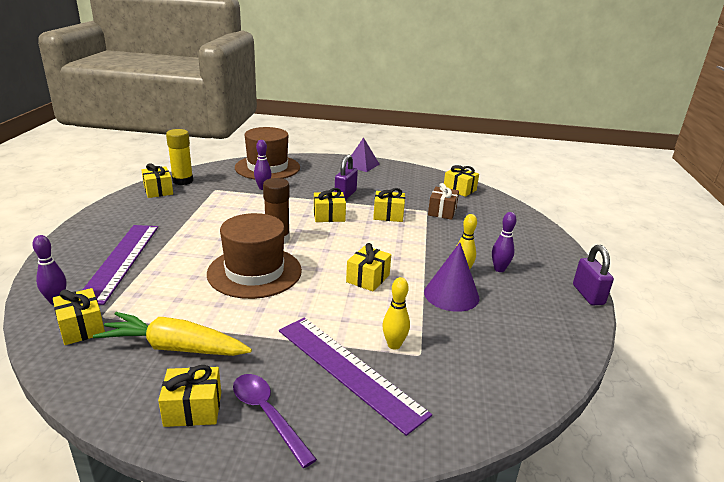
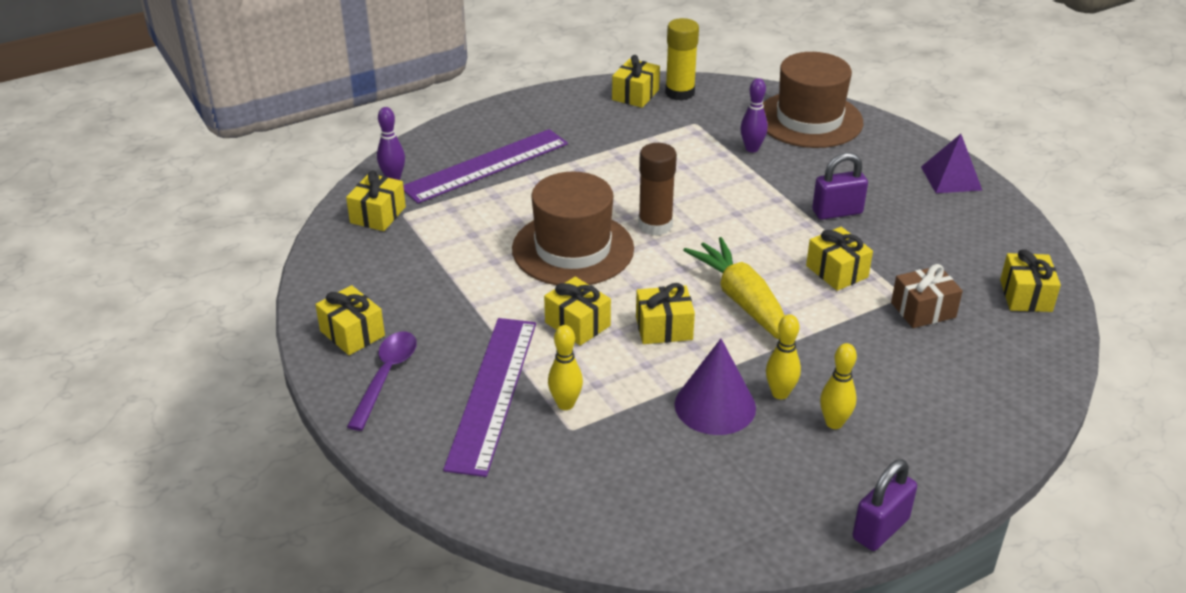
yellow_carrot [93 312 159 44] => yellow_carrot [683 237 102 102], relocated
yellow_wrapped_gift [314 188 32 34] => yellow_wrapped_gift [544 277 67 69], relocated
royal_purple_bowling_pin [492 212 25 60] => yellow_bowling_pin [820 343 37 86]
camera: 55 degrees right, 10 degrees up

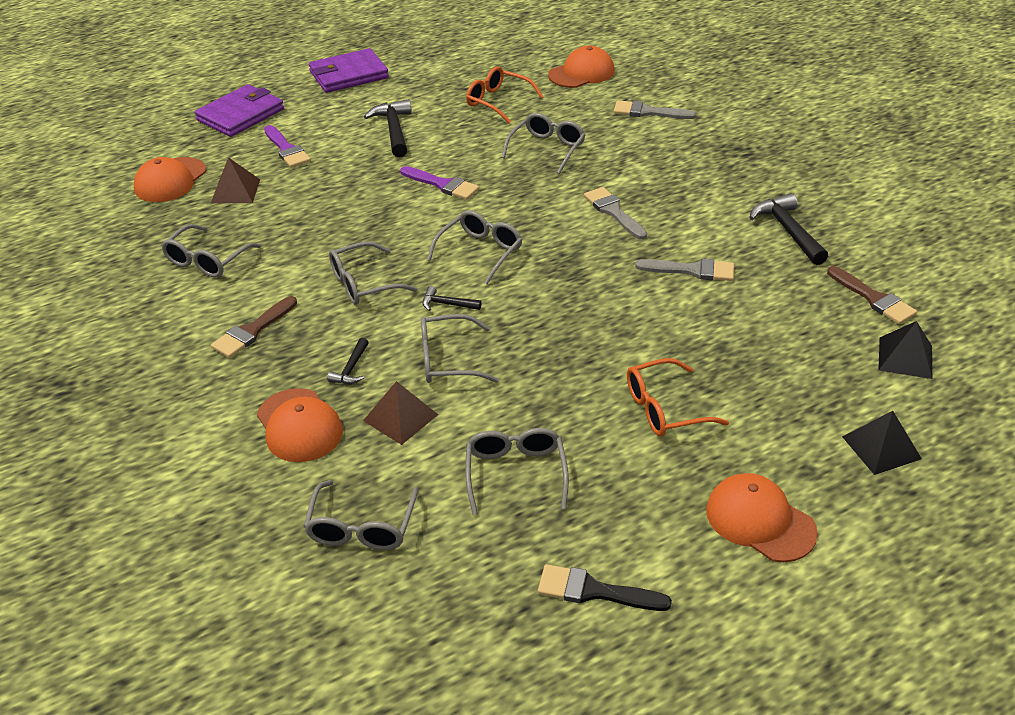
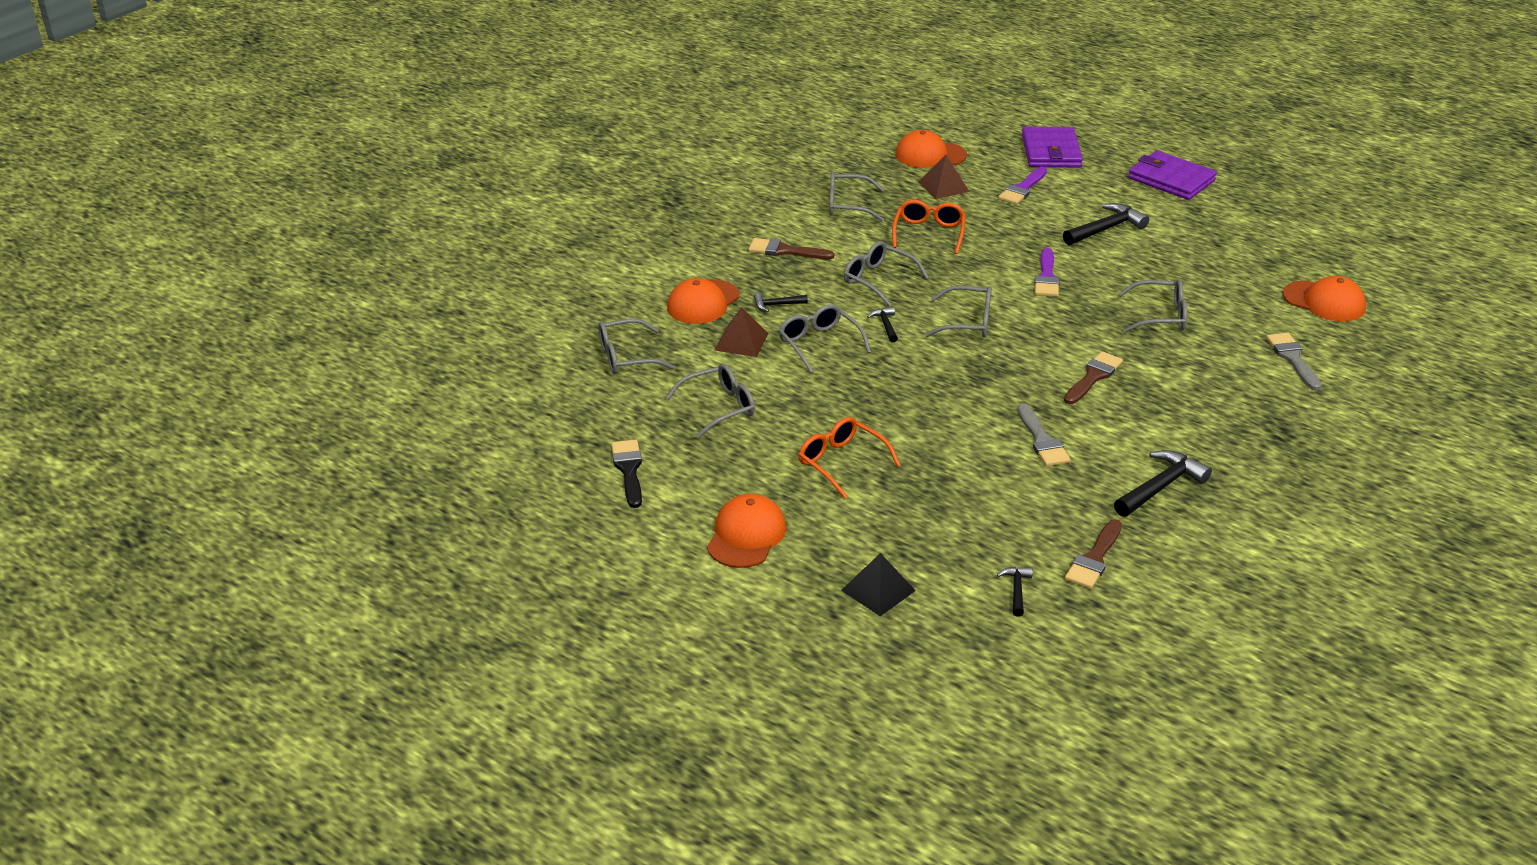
orange_spectacles [466 67 77 56] => orange_spectacles [892 200 74 54], relocated
ebony_solid_pyramid [878 321 54 58] => ebony_carpenter's_hammer [997 567 36 50]
grey_paintbrush [584 187 63 52] => dark_brown_paintbrush [1064 351 59 53]
royal_purple_billfold [195 84 89 53] => royal_purple_billfold [1022 127 61 40], 75 degrees clockwise
camera: 65 degrees right, 5 degrees down

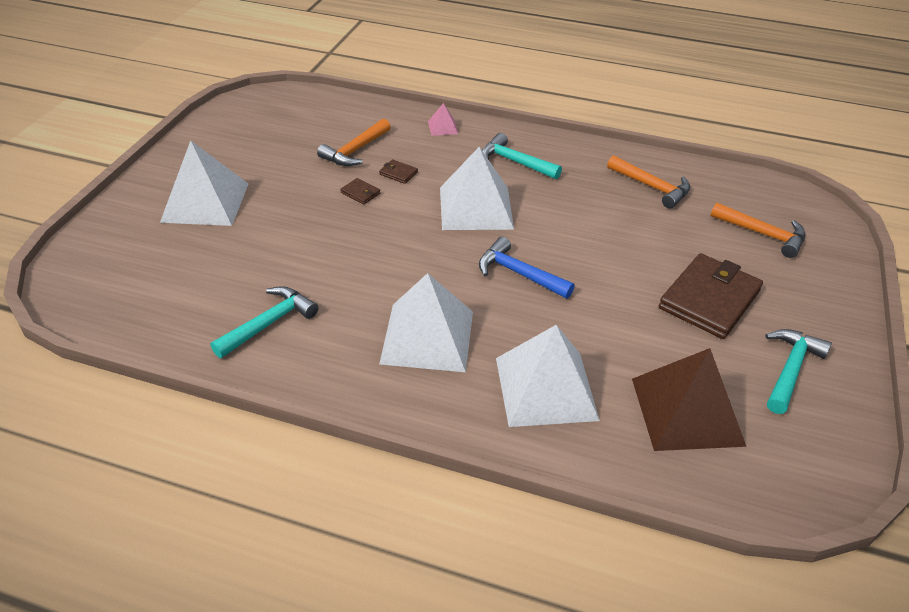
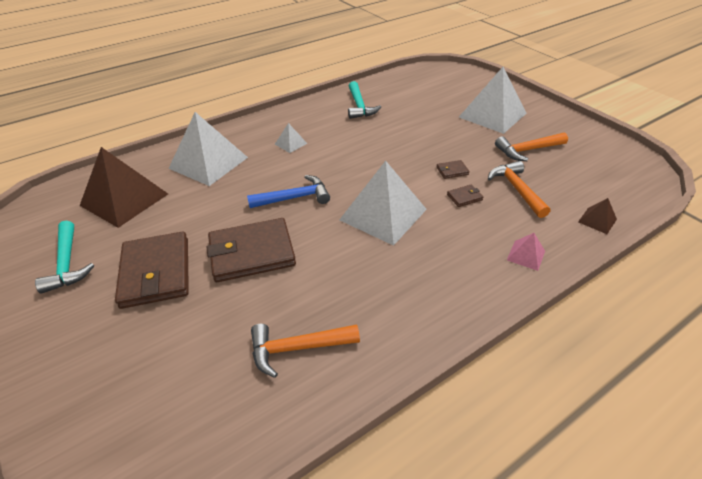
aqua_carpenter's_hammer [482 133 80 47] => nothing
nothing => dark_brown_billfold [207 218 89 64]
nothing => dark_brown_solid_pyramid [578 198 39 36]
orange_carpenter's_hammer [710 202 95 56] => orange_carpenter's_hammer [495 132 73 29], relocated
white_solid_pyramid [379 273 94 99] => white_solid_pyramid [275 123 32 30], x0.44
camera: 130 degrees right, 0 degrees up

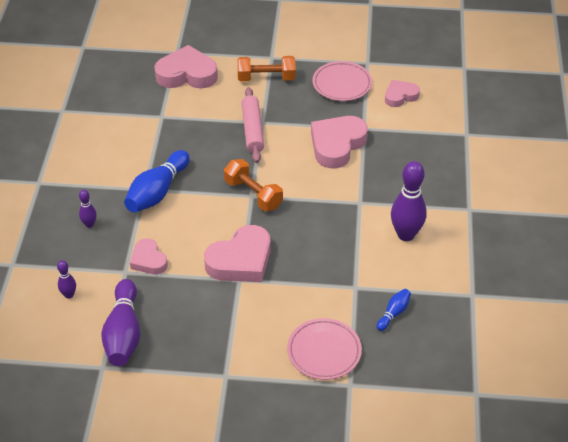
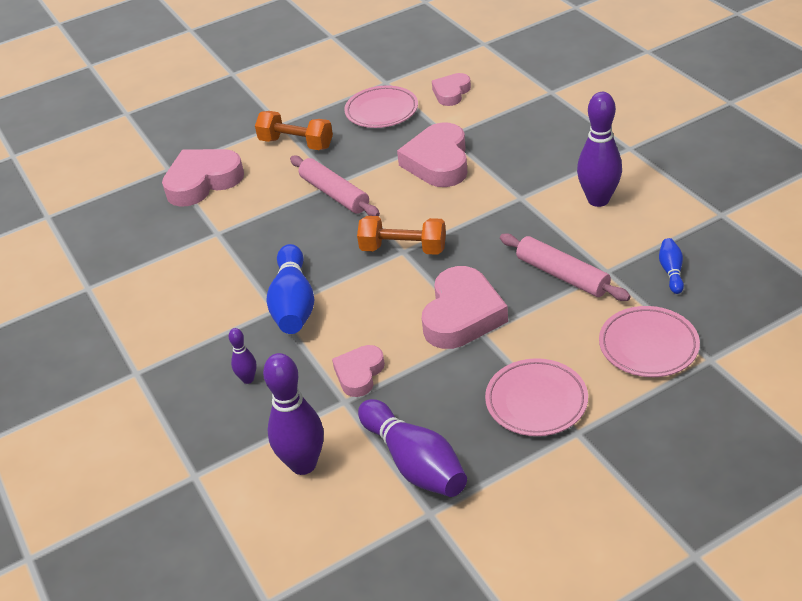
nothing => rosy_flat_dish [485 358 103 78]
nothing => rosy_dough_roller [500 233 131 68]
rosy_heart_shape [130 238 38 36] => rosy_heart_shape [332 345 53 52], 90 degrees clockwise
orange_free_weight [237 56 59 26] => orange_free_weight [255 111 78 39], 60 degrees clockwise
royal_purple_bowling_pin [57 260 19 39] => royal_purple_bowling_pin [263 353 61 122], x2.03
camera: 30 degrees left, 5 degrees down

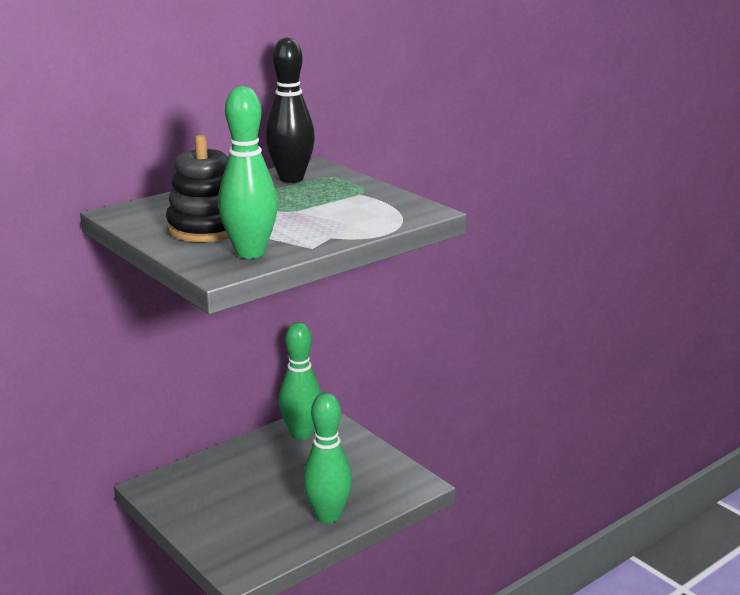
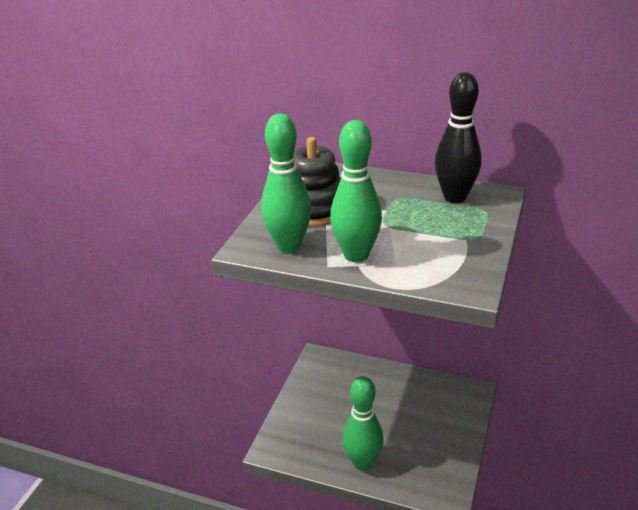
green_bowling_pin [279 322 42 118] => green_bowling_pin [330 120 52 142], relocated
camera: 60 degrees right, 10 degrees up

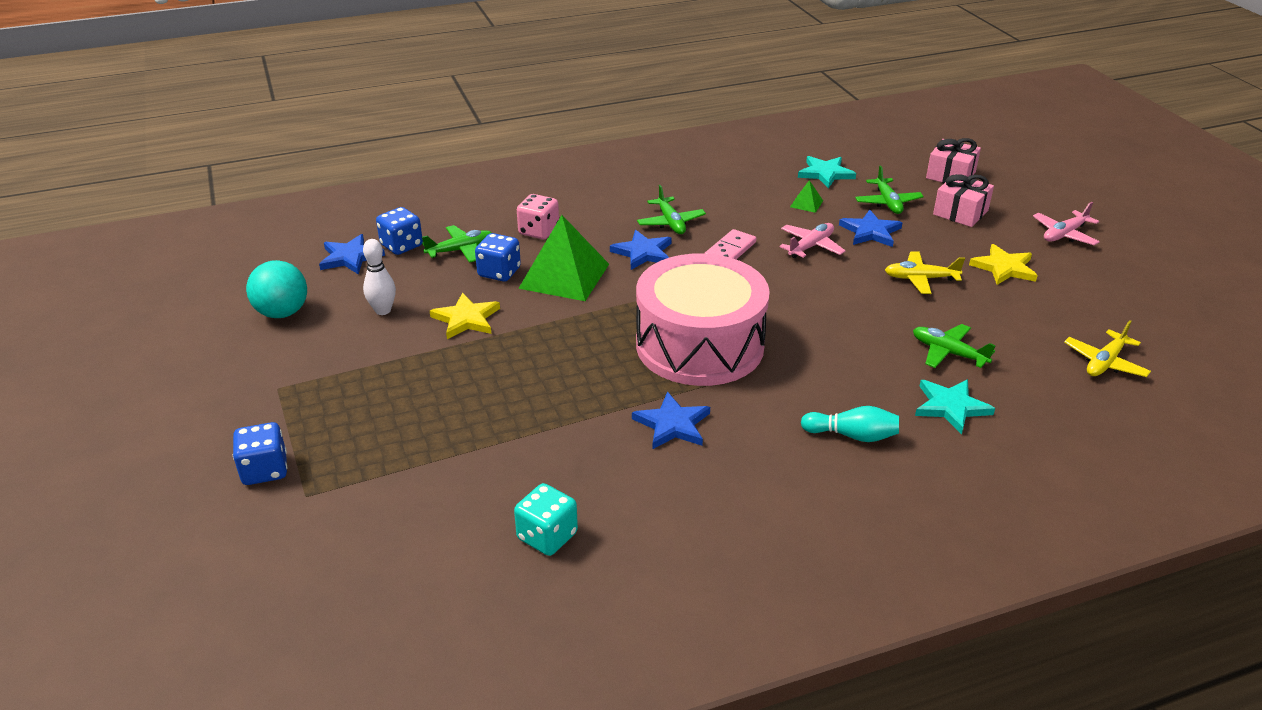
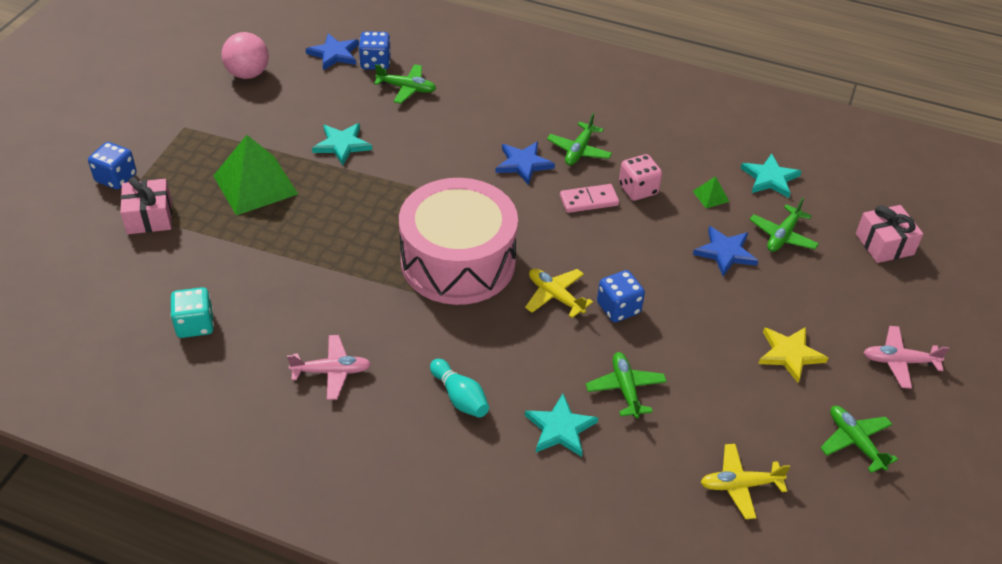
white_bowling_pin [363 239 33 76] => nothing
cobalt_star [632 392 78 57] => nothing
nothing => green_toy_plane [820 406 78 67]
cobalt_die [475 233 46 49] => cobalt_die [597 270 48 52], relocated
rosy_die [517 194 42 45] => rosy_die [619 154 43 47], relocated
green_solid_pyramid [518 215 91 86] => green_solid_pyramid [213 135 85 81], relocated
rosy_toy_plane [780 223 66 35] => rosy_toy_plane [287 335 84 65], relocated
yellow_toy_plane [885 251 80 43] => yellow_toy_plane [525 269 68 49], relocated
rosy_wrapped_gift [933 174 61 53] => rosy_wrapped_gift [120 177 52 57], relocated
aqua_play_ball [246 260 61 58] => rosy_play_ball [222 32 47 47]
yellow_star [430 293 70 46] => aqua_star [312 123 60 42]
camera: 40 degrees right, 10 degrees up

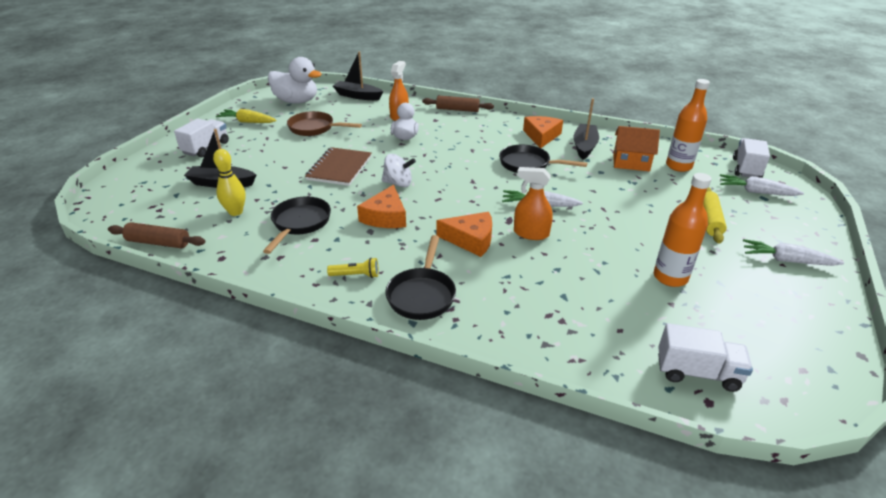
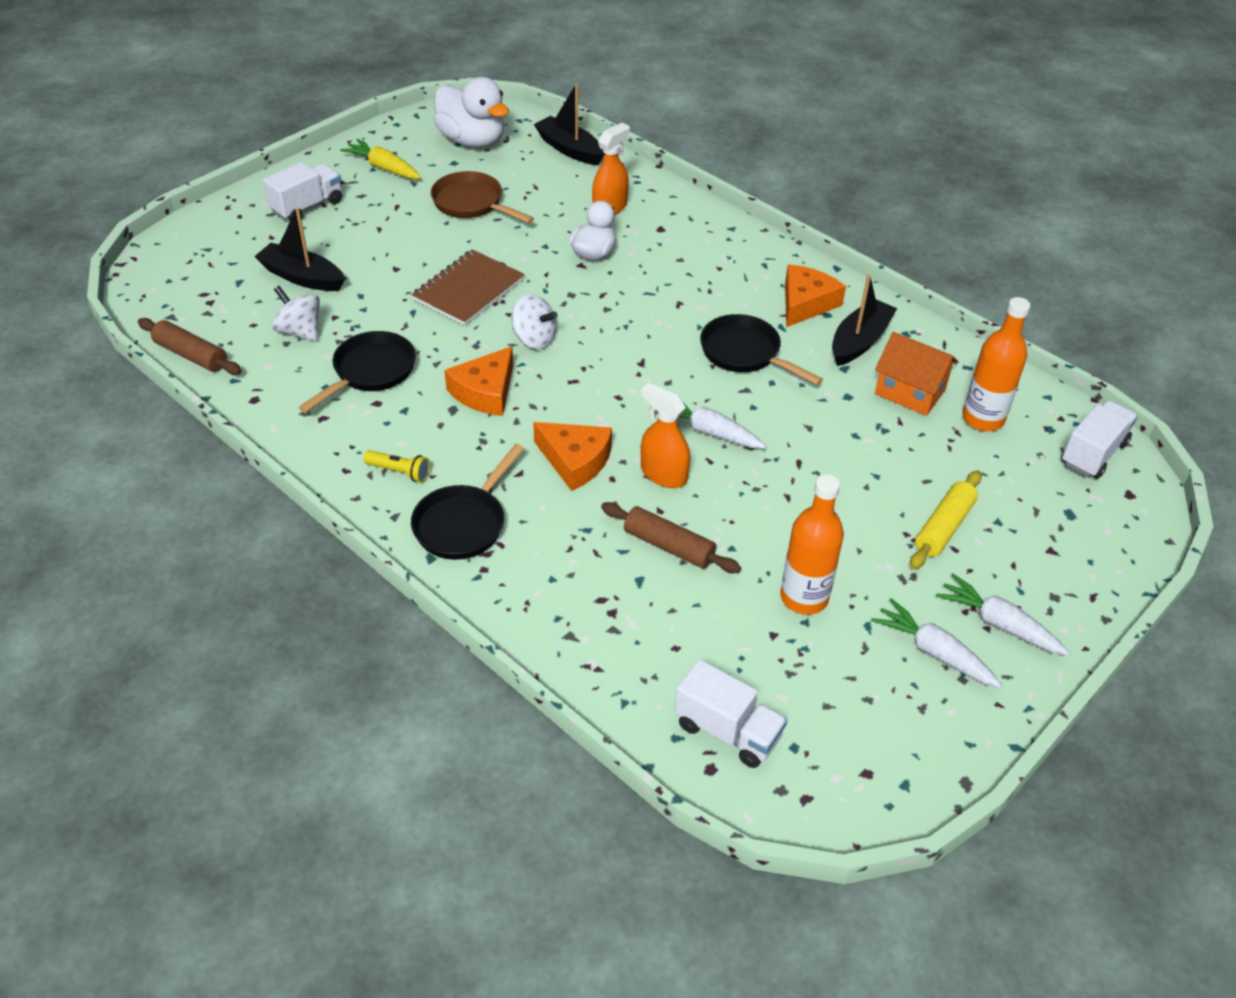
dark_brown_dough_roller [422 96 72 16] => dark_brown_dough_roller [601 502 140 71], relocated
white_carrot [720 174 84 22] => white_carrot [871 598 131 90], relocated
yellow_bowling_pin [213 149 33 67] => white_whirligig [272 286 48 55]
camera: 20 degrees right, 10 degrees up

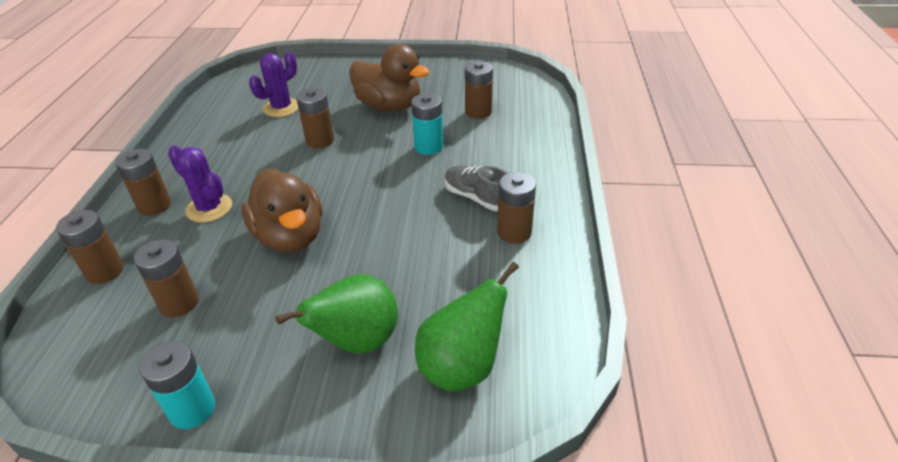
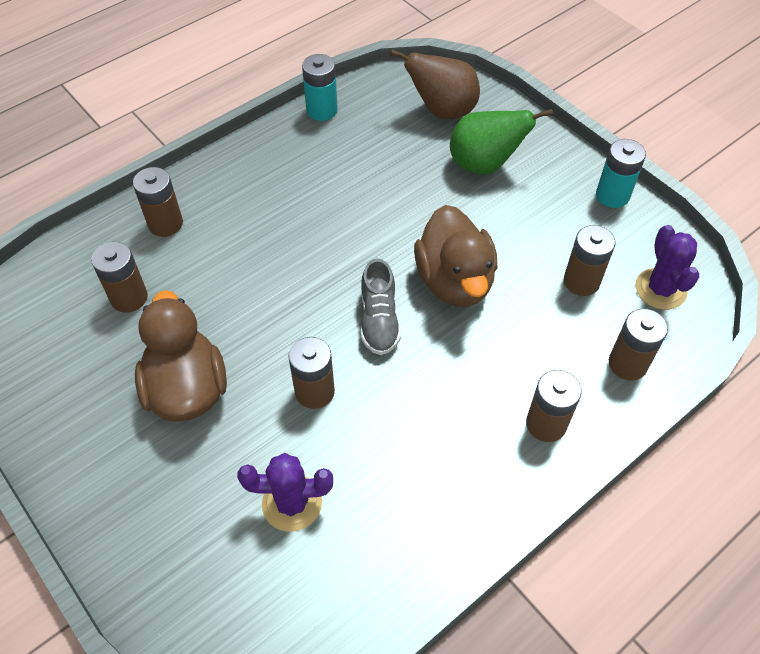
royal_purple_cactus [168 145 64 78] => royal_purple_cactus [635 225 64 85], relocated
aqua_power_cell [411 93 32 62] => aqua_power_cell [302 54 36 67], relocated
grey_sneaker [445 165 62 46] => grey_sneaker [361 258 40 97], relocated
dark_brown_power_cell [497 172 39 72] => dark_brown_power_cell [133 167 50 70], relocated
green_pear [415 262 104 130] => dark_brown_pear [390 49 90 70]
dark_brown_toy_duck [241 169 81 84] => dark_brown_toy_duck [414 205 83 102], 150 degrees clockwise
camera: 135 degrees left, 15 degrees up

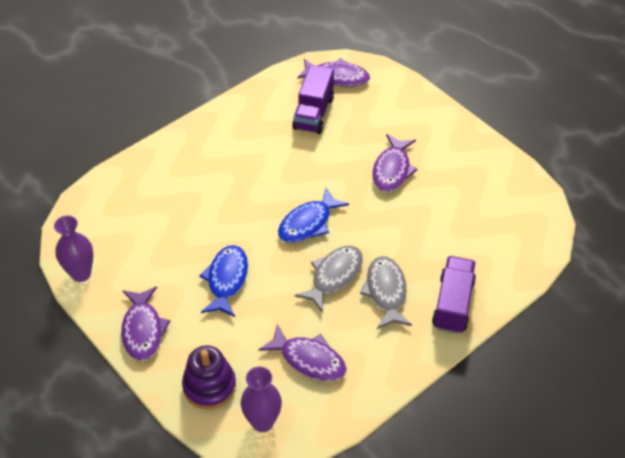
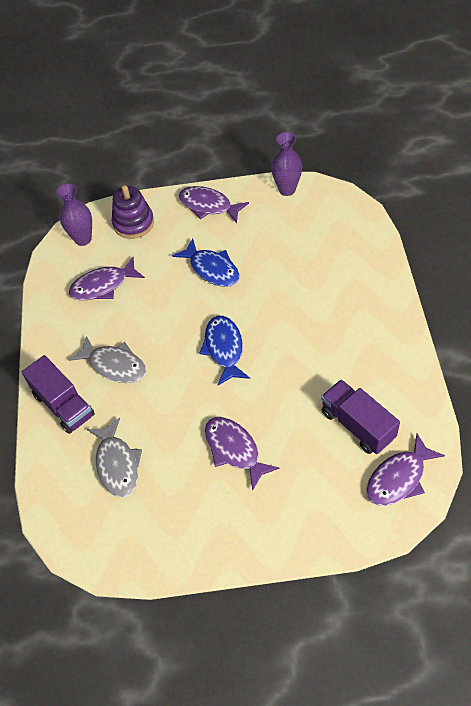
grey_fish_figure [295 246 68 67] => grey_fish_figure [87 418 55 79], relocated
camera: 130 degrees right, 5 degrees up

